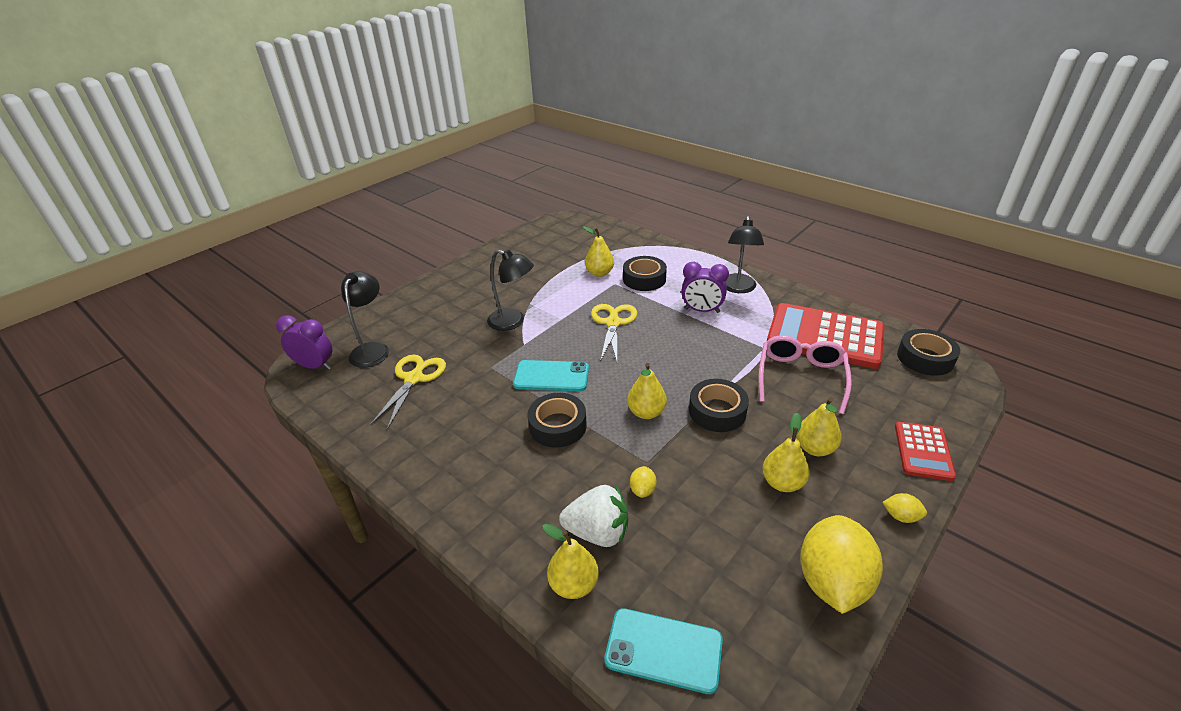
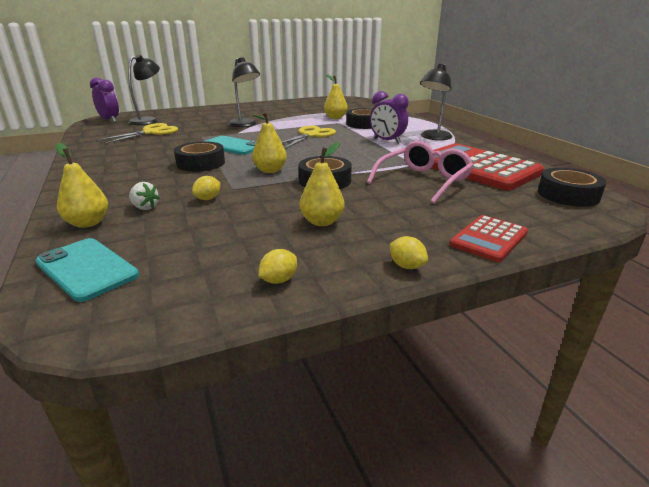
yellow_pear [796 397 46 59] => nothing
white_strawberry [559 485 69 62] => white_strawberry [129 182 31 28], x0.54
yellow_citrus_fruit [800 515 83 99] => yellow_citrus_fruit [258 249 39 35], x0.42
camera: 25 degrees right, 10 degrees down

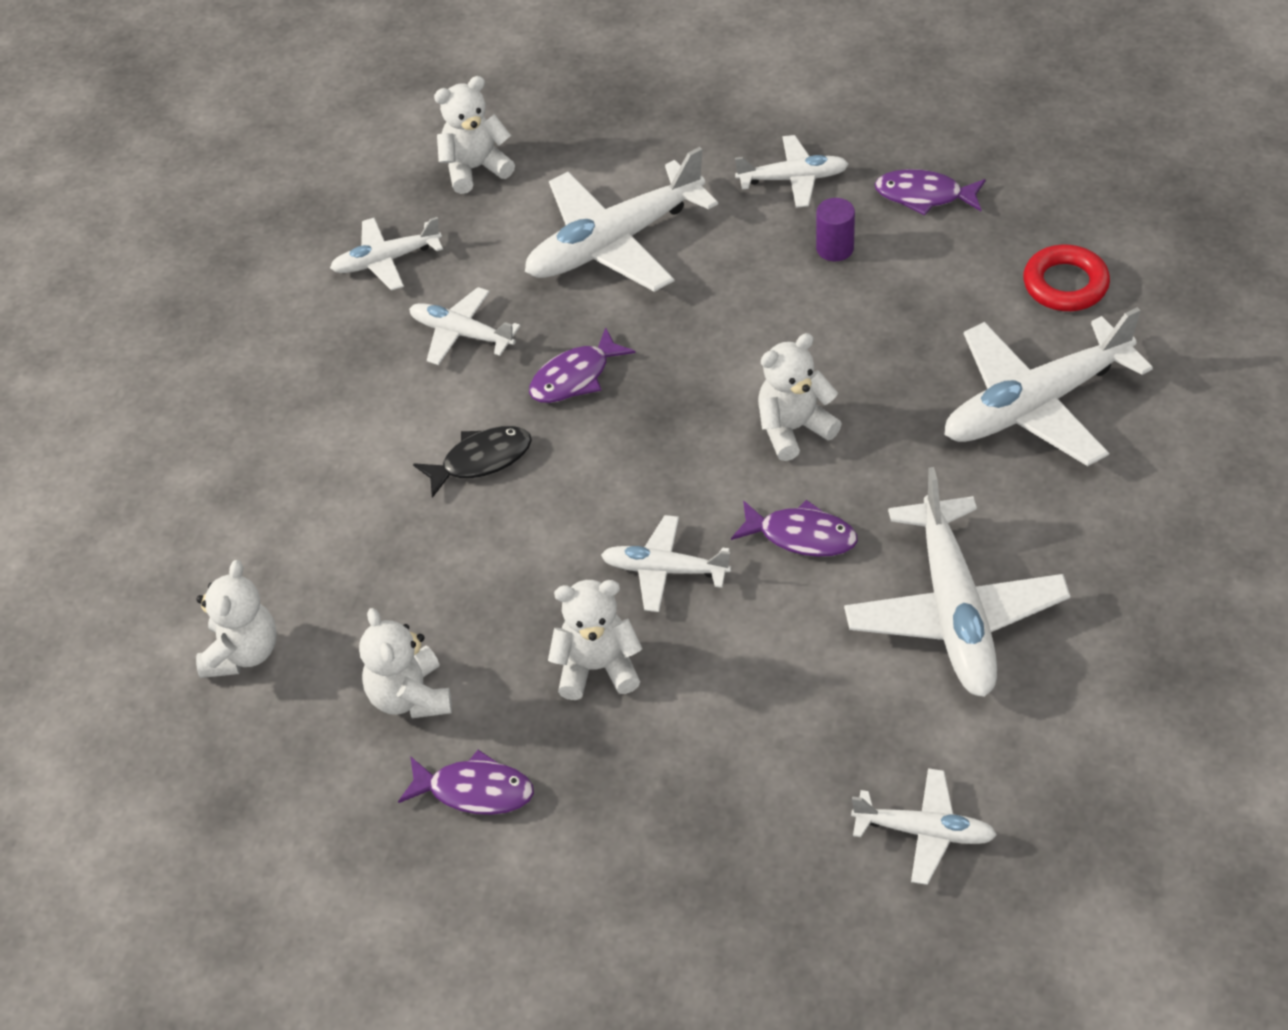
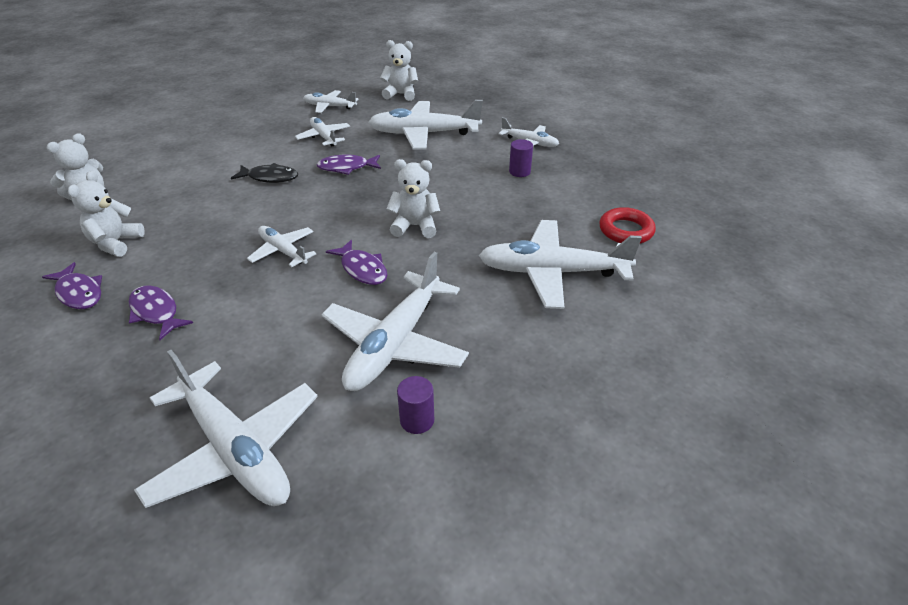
white_teddy_bear [548 580 94 120] => nothing
nothing => royal_purple_solid_cylinder [397 376 37 58]
royal_purple_fish_figure [875 169 111 47] => royal_purple_fish_figure [129 285 64 55], relocated
white_toy_plane [851 768 146 117] => white_toy_plane [134 350 184 158], x1.83
camera: 30 degrees right, 10 degrees down

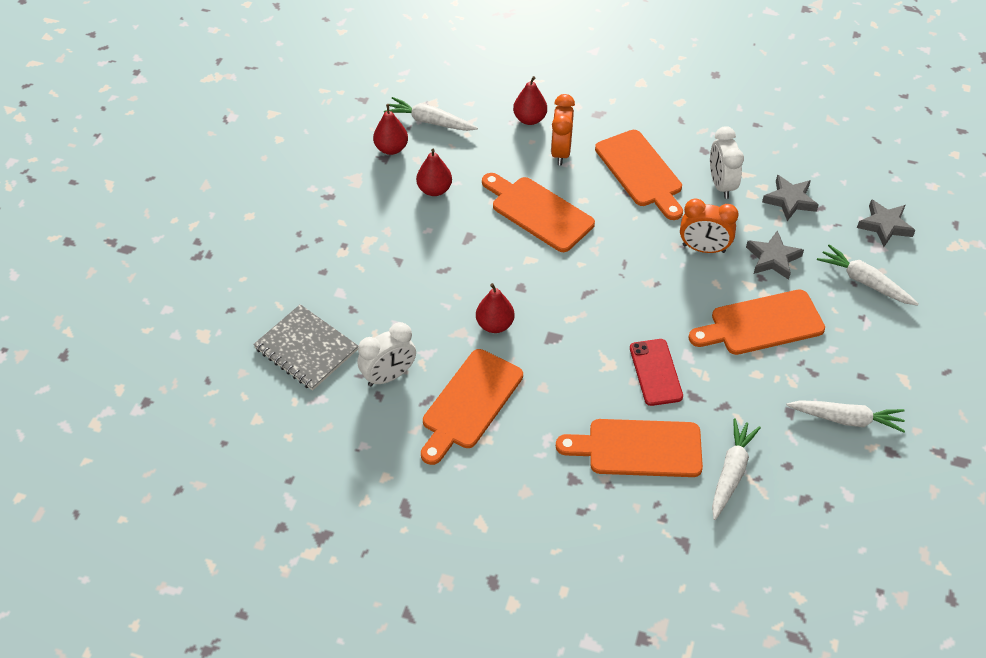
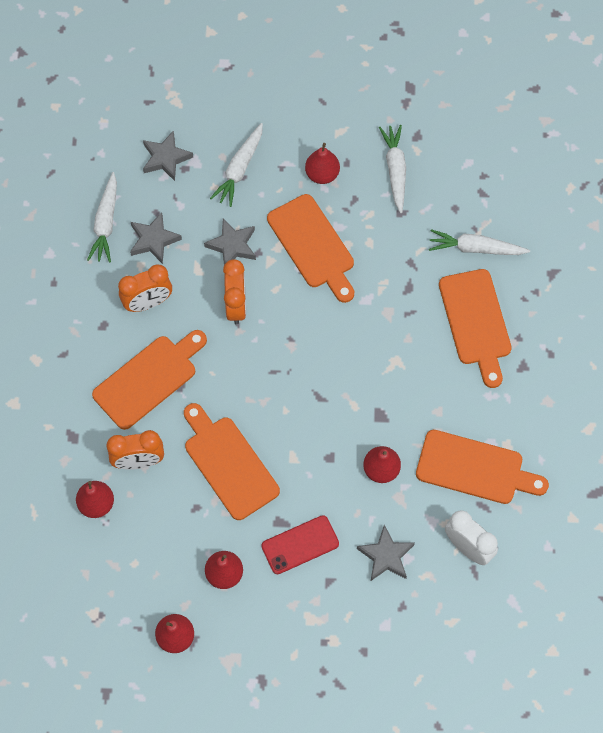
grey_exercise_book [253 304 105 87] => nothing
nothing => scarlet_pear [305 143 35 41]
nothing => grey_star [357 525 58 56]
white_carrot [384 97 94 34] => white_carrot [87 172 30 91], relocated
scarlet_mobile_phone [630 339 53 67] => scarlet_mobile_phone [261 515 78 59], relocated
white_clock [710 126 34 73] => orange_clock [118 265 54 47]
orange_chopping_board [482 173 113 79] => orange_chopping_board [184 403 96 117], 120 degrees clockwise
camera: 105 degrees left, 15 degrees up

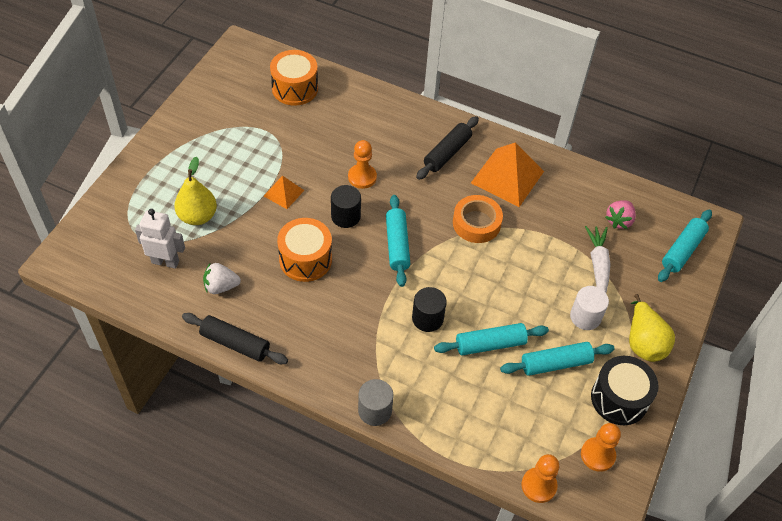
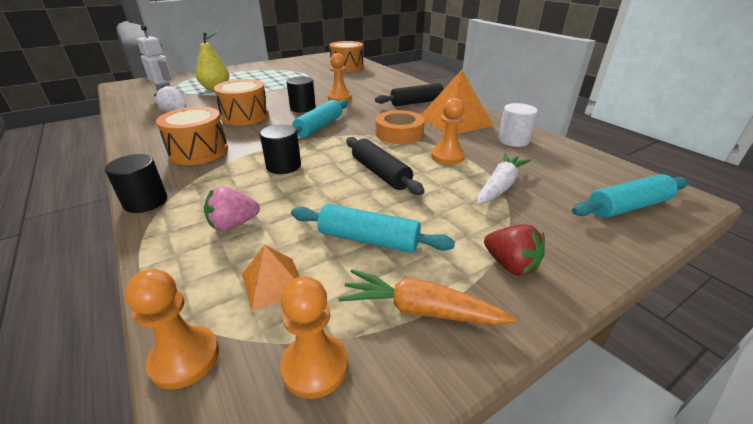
aqua_dough_roller [434 323 115 32] => nothing
nothing => orange_toy_drum [156 106 72 59]
nothing => orange_game_pawn [431 98 34 67]
ebony_dough_roller [182 313 106 51] => ebony_dough_roller [346 137 79 58], relocated
orange_solid_pyramid [264 175 40 34] => orange_solid_pyramid [242 245 58 66], relocated
white_solid_cylinder [570 286 39 44] => white_solid_cylinder [498 103 40 44], relocated
rosy_strawberry [605 200 31 29] => rosy_strawberry [204 186 56 45], relocated
ebony_toy_drum [591 356 68 69] => orange_carrot [338 269 178 56]
yellow_pear [629 294 46 68] => scarlet_strawberry [484 225 61 51]
grey_solid_cylinder [358 379 35 47] => ebony_solid_cylinder [105 154 62 59]
camera: 35 degrees right, 20 degrees down

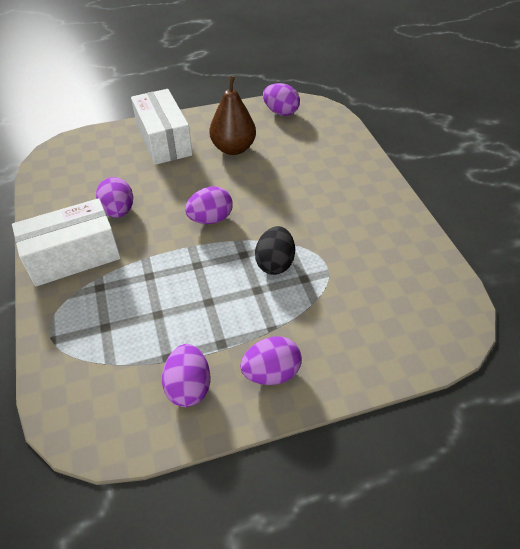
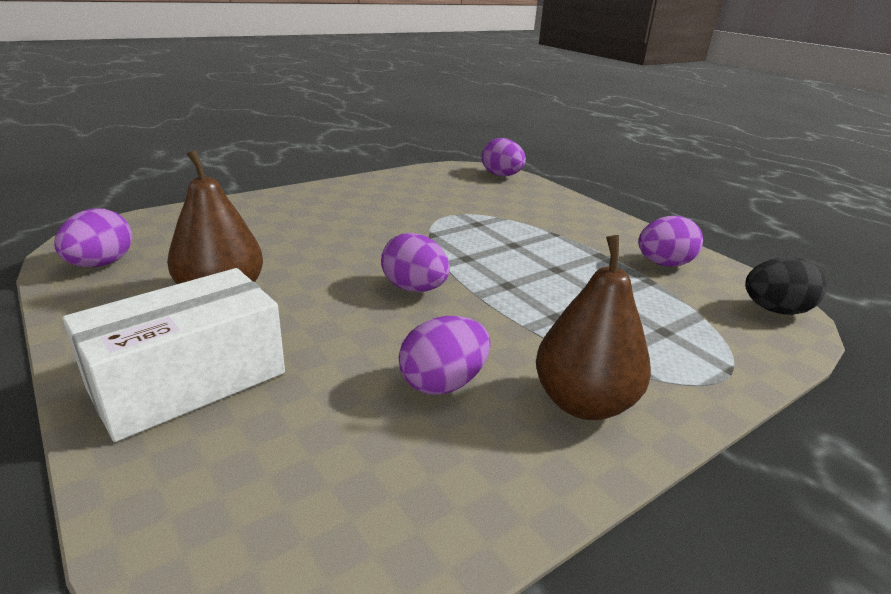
royal_purple_egg_shape [240 336 62 49] => royal_purple_egg_shape [482 138 44 38], relocated
ebony_egg_shape [255 226 40 49] => ebony_egg_shape [745 257 81 58], relocated
white_parcel [12 198 109 89] => dark_brown_pear [536 235 115 185]
camera: 110 degrees left, 20 degrees down

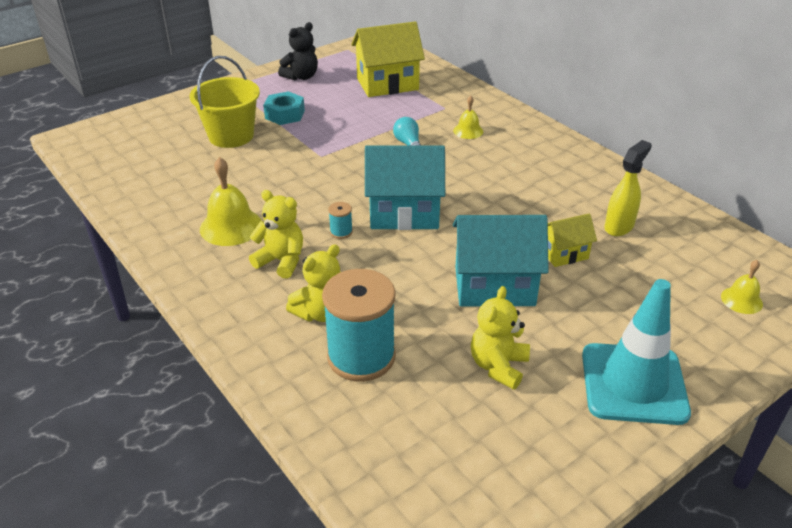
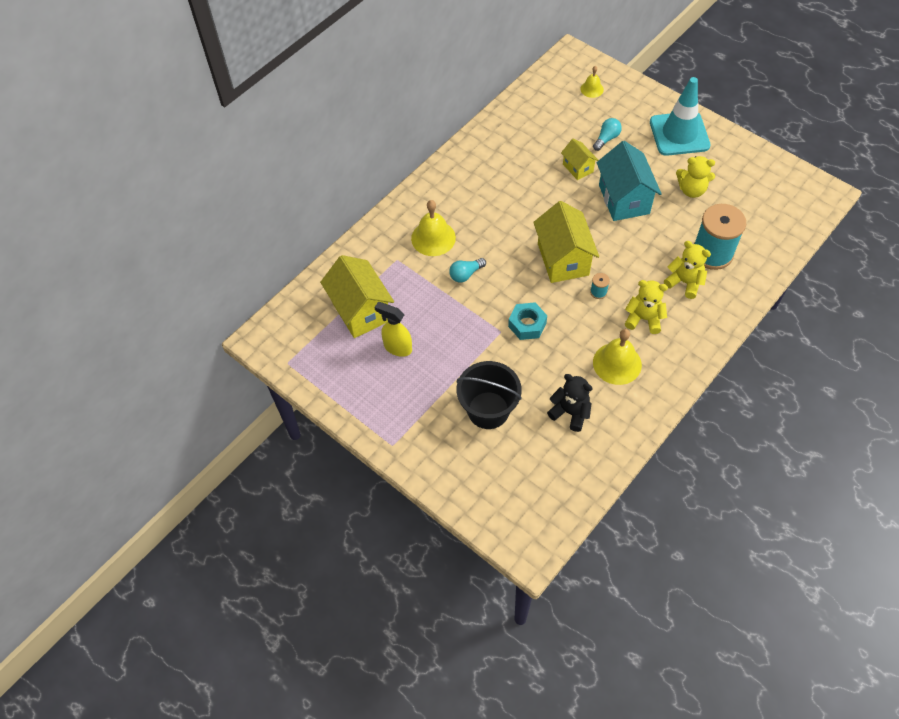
nothing => aqua_bulb [593 118 29 33]
aqua_nut [263 91 42 34] => aqua_nut [508 302 39 38], relocated
ebony_teddy_bear [278 22 40 58] => ebony_teddy_bear [547 374 46 58], relocated
yellow_sprayer [604 140 48 96] => yellow_sprayer [374 302 38 55], relocated
yellow_bucket [190 56 70 92] => ebony_bucket [457 361 65 68]
aqua_toy_house [365 145 80 85] => yellow_toy_house [533 201 66 82]
yellow_teddy_bear [249 190 54 89] => yellow_teddy_bear [625 280 43 54], 90 degrees clockwise
yellow_school_bell [453 96 30 43] => yellow_school_bell [411 200 45 56], x1.74
camera: 100 degrees left, 20 degrees up

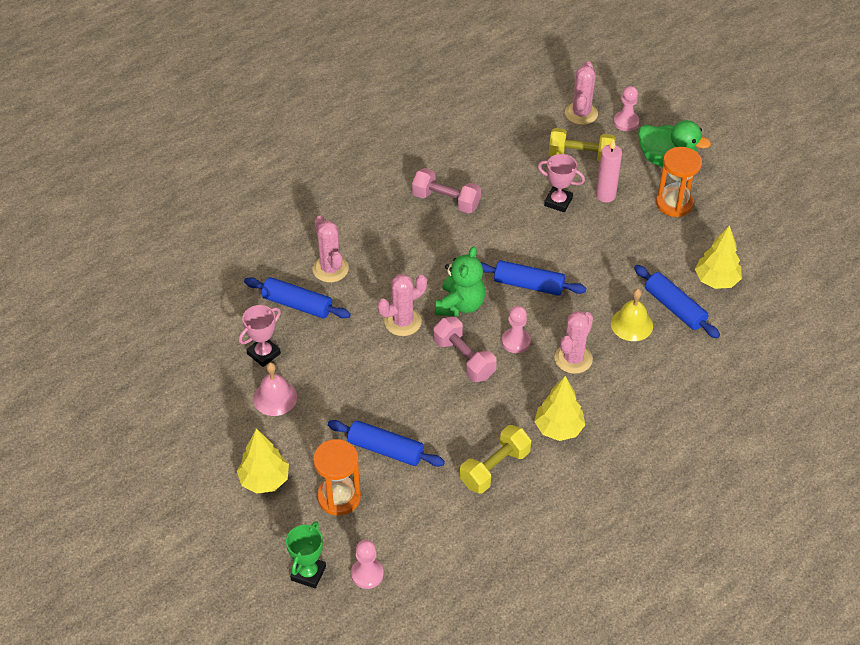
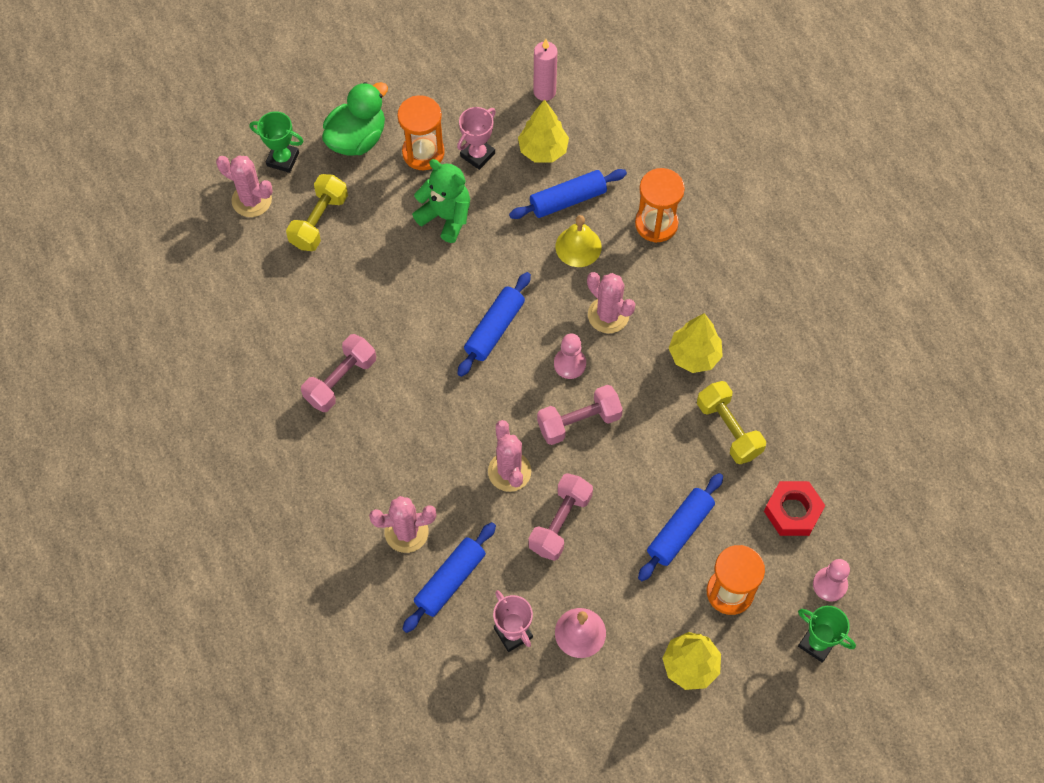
nothing => rosy_free_weight [528 473 65 88]
nothing => orange_sandglass [635 168 50 75]
nothing => scarlet_nut [764 481 62 55]
green_teddy_bear [435 246 51 70] => green_teddy_bear [412 159 58 84], relocated
rosy_award_cup [538 154 47 58] => rosy_award_cup [457 107 39 63], relocated
rosy_pillar_candle [596 139 26 63] => rosy_pillar_candle [533 39 24 62], relocated
rosy_game_pawn [613 86 26 45] => green_award_cup [250 111 54 62]
camera: 75 degrees left, 15 degrees up

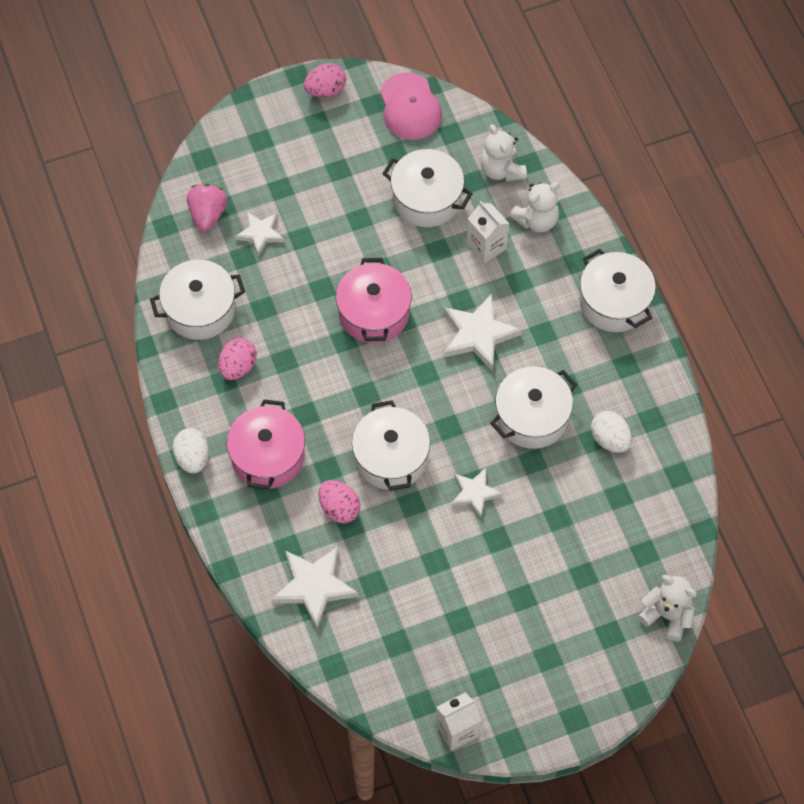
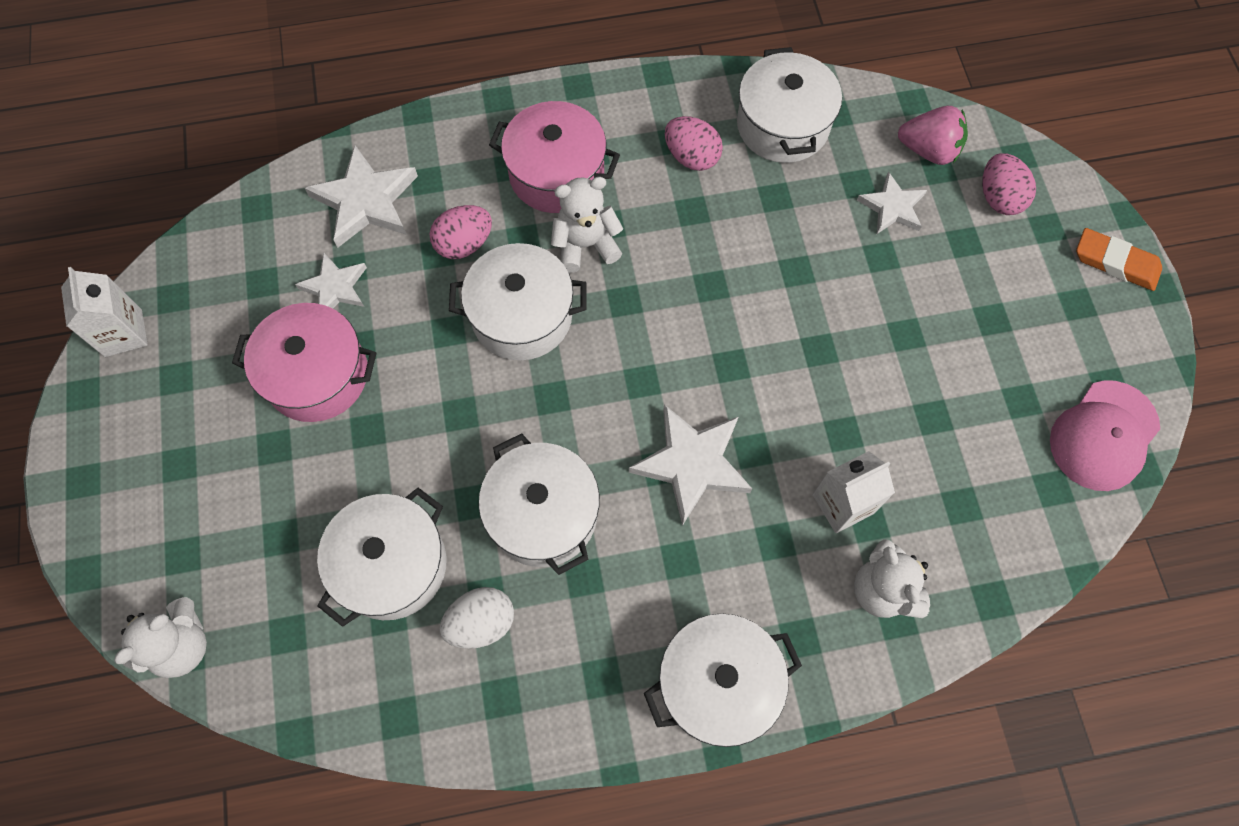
white_egg_shape [172 428 37 46] => nothing
nothing => orange_pencil_eraser [1076 228 86 63]
rosy_egg_shape [304 63 42 35] => rosy_egg_shape [982 153 54 62], relocated
rosy_pot [336 258 76 85] => rosy_pot [232 303 144 119], relocated
white_pot [382 149 91 78] => white_pot [317 488 129 139], relocated
white_star [451 468 52 50] => white_star [295 253 72 56], relocated
white_teddy_bear [481 124 46 58] => white_teddy_bear [551 177 72 95], relocated
rosy_cap [380 72 62 68] => rosy_cap [1050 380 110 111], 45 degrees counterclockwise
camera: 100 degrees right, 5 degrees up

